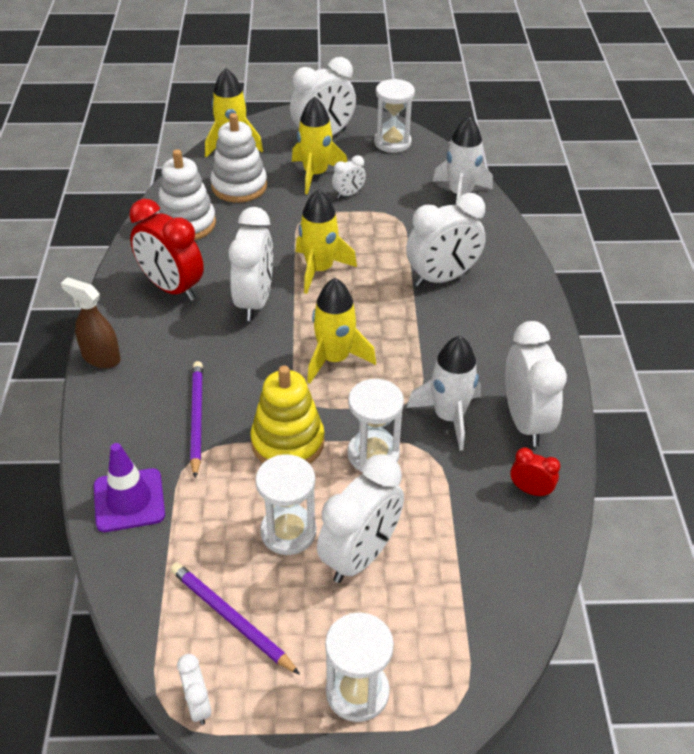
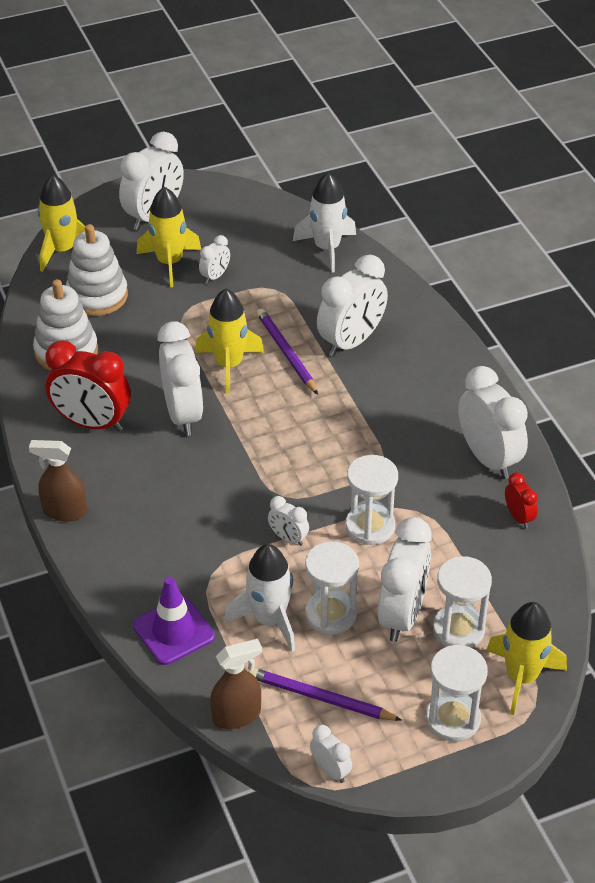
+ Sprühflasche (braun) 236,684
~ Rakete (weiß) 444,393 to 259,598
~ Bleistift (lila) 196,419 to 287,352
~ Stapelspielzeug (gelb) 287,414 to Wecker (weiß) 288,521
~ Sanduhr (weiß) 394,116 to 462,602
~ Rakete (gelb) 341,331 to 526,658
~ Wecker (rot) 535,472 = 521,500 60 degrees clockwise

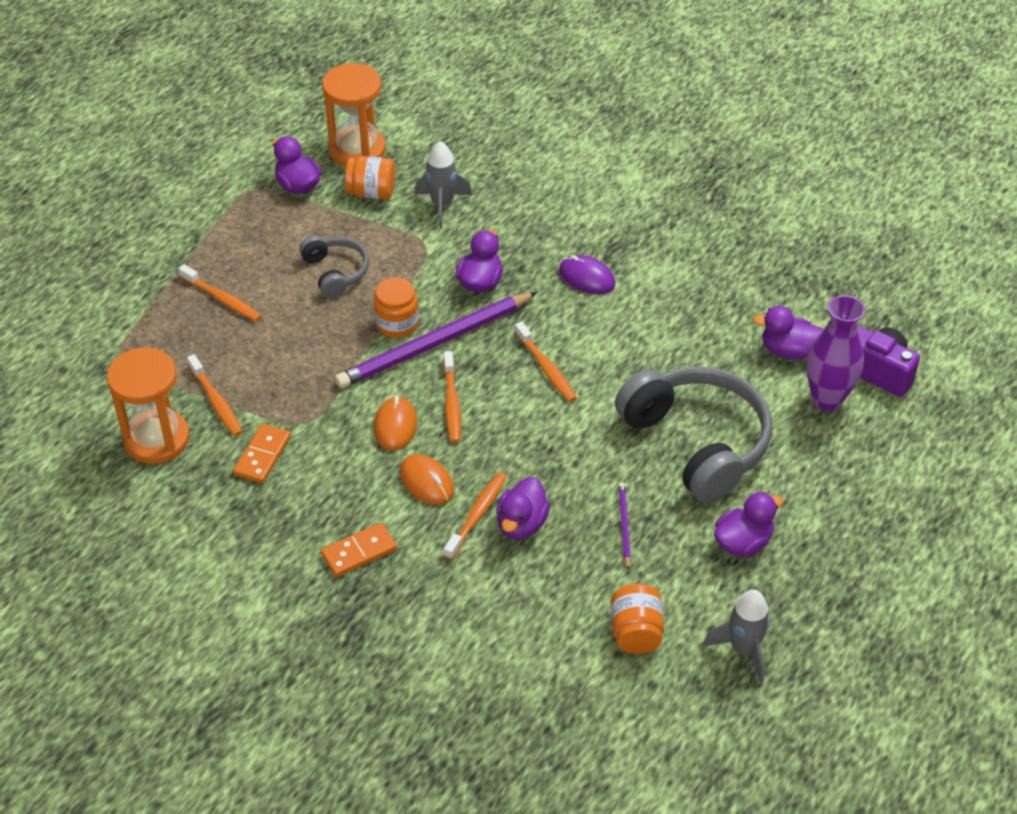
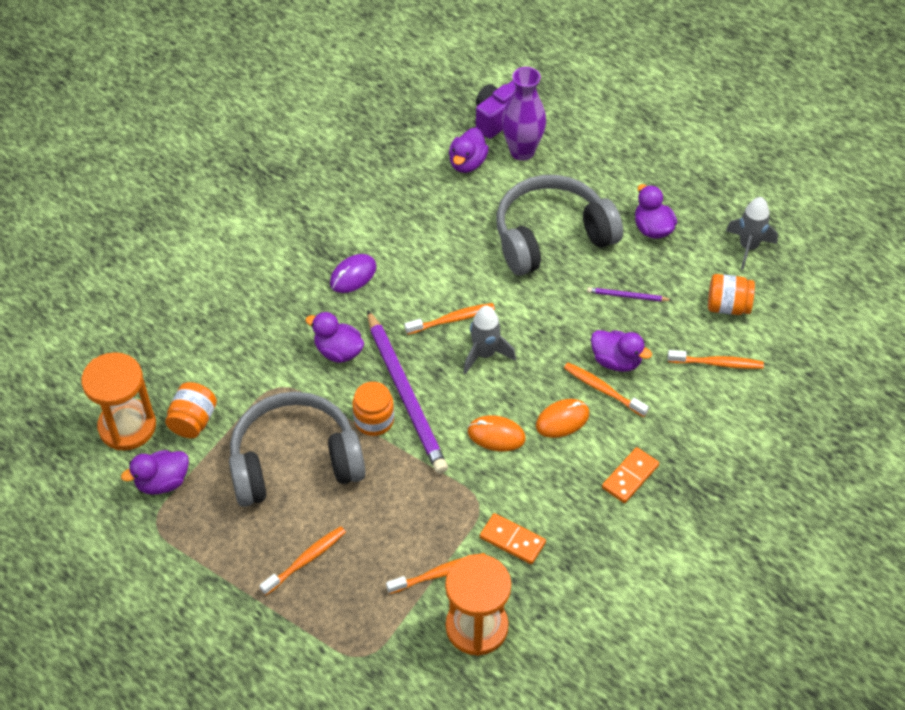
~ Kopfhörer (grau) 334,267 = 297,449 x1.95
~ Rakete (grau) 443,184 to 489,340
~ Dominostein (orange) 359,550 = 630,475 60 degrees clockwise
~ Zahnbürste (orange) 452,397 to 716,359

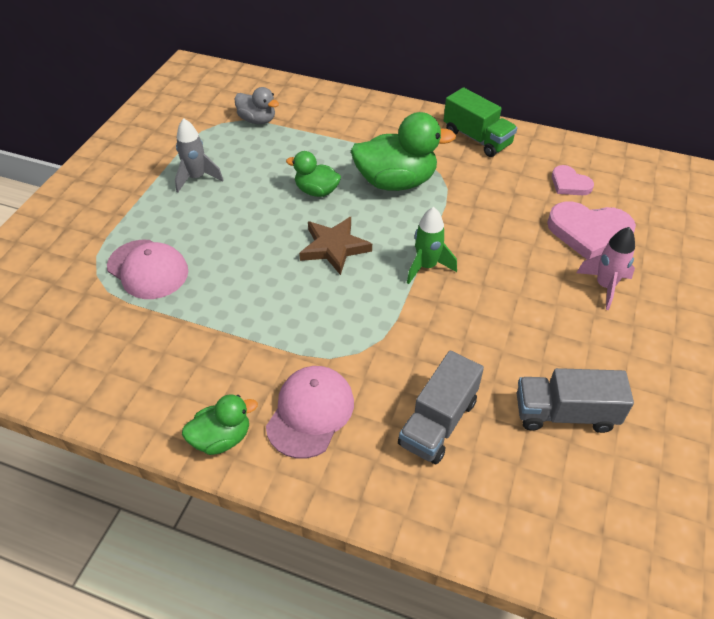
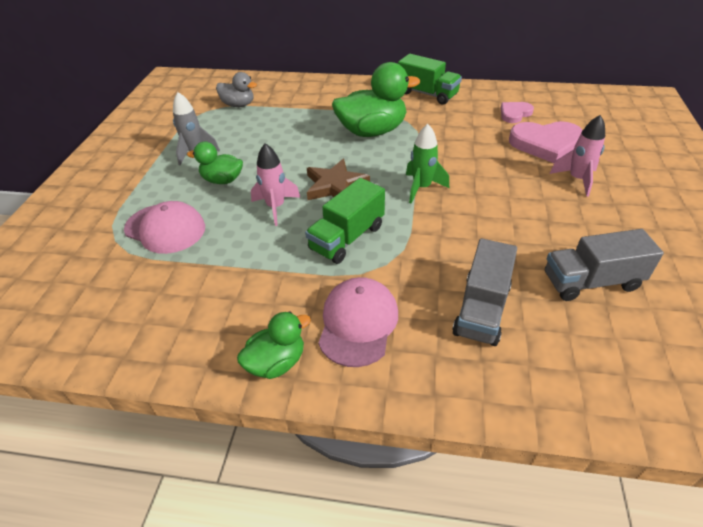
~ Ente (grün) 313,174 to 215,163
+ Rakete (rosa) 276,184
+ Lastwagen (grün) 345,221
~ Herz (rosa) 573,180 = 517,112 105 degrees clockwise

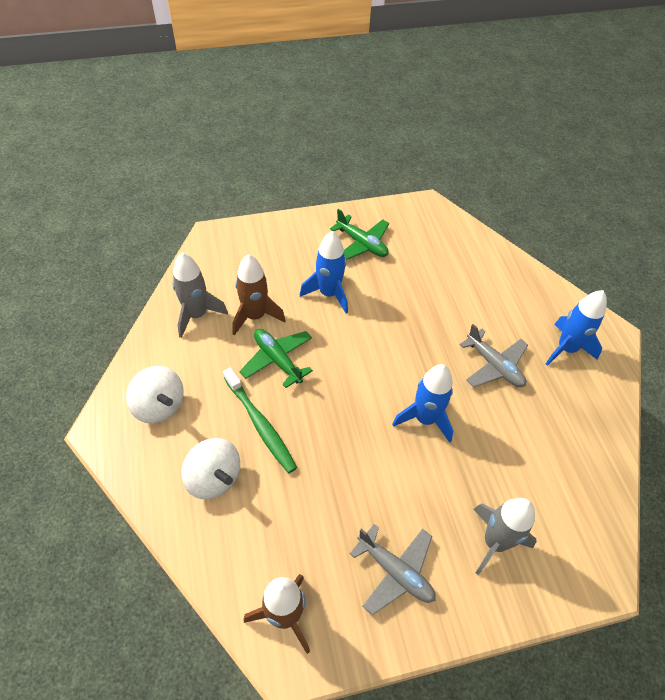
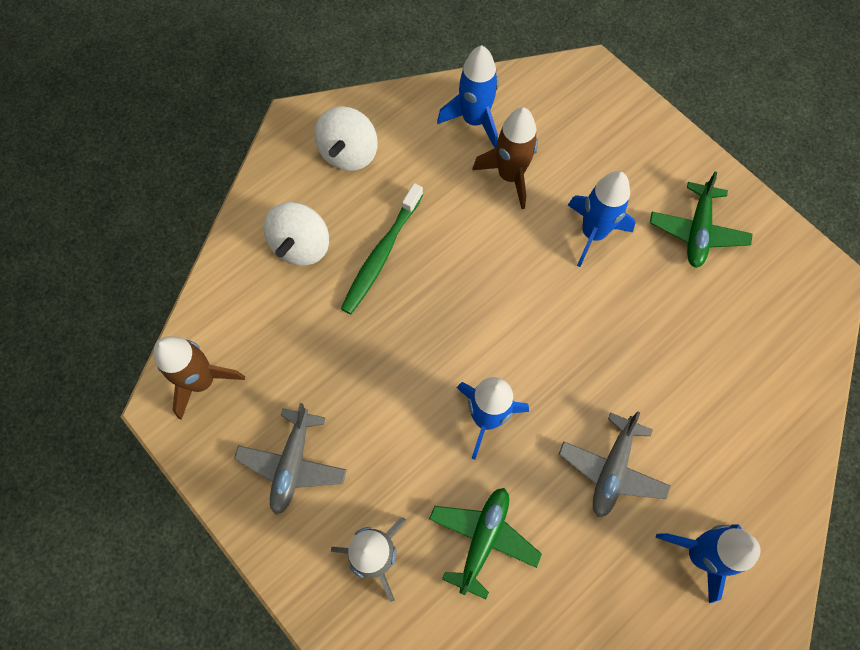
~ Flugzeug (grün) 276,358 to 485,543
~ Rakete (grau) 200,295 to Rakete (blau) 468,96

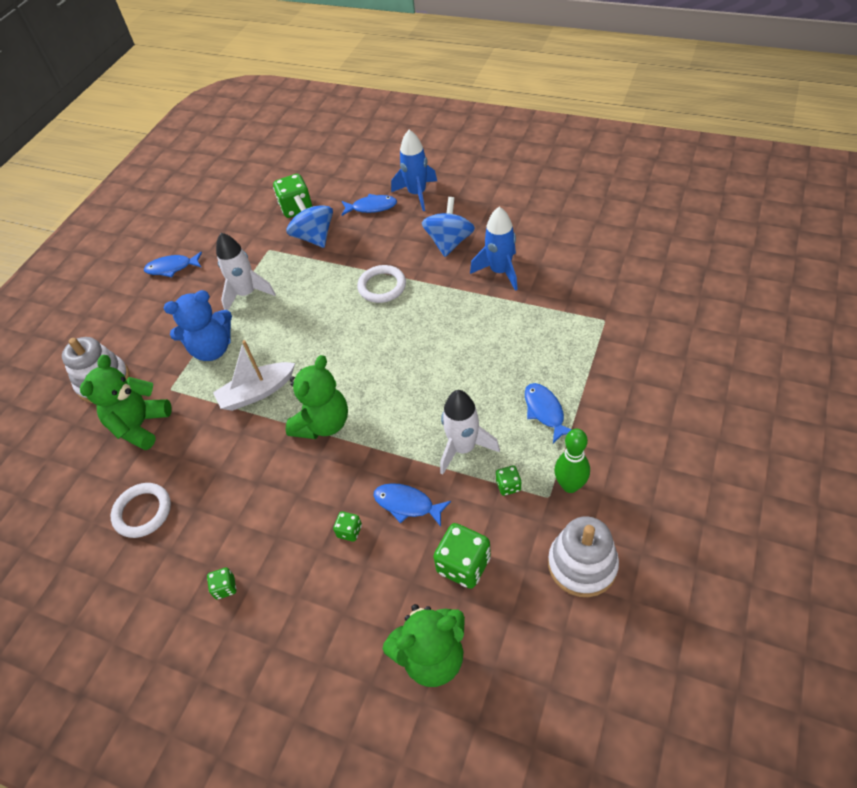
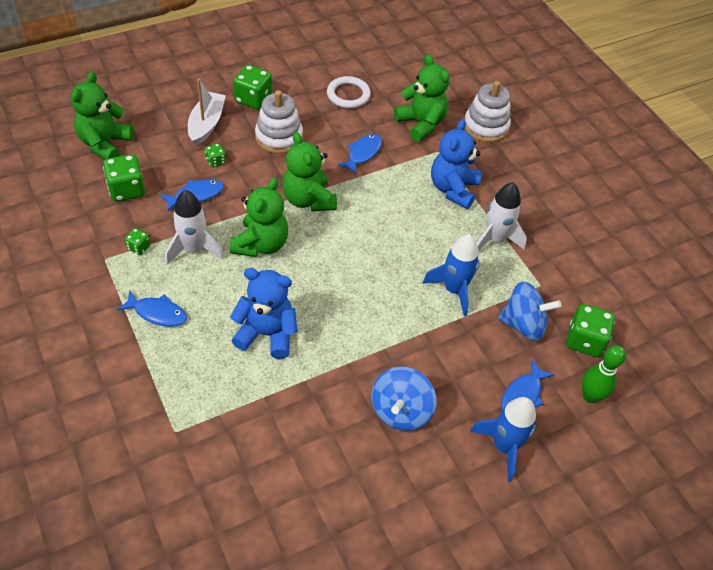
~ Boot (weiß) 254,375 to 207,112
+ Teddybär (grün) 259,217
+ Teddybär (blau) 264,313
~ Spielwürfel (grün) 221,584 = 252,87 x1.94
~ Stapelspielzeug (weiß) 583,556 to 279,122
~ Fisch (blau) 173,264 to 359,154
~ Kreisel (blau) 448,227 = 404,399 60 degrees clockwise
~ Rakete (blau) 494,249 to 450,275
~ Bowlingkegel (grün) 572,461 to 604,374
- Ring (weiß) 381,284

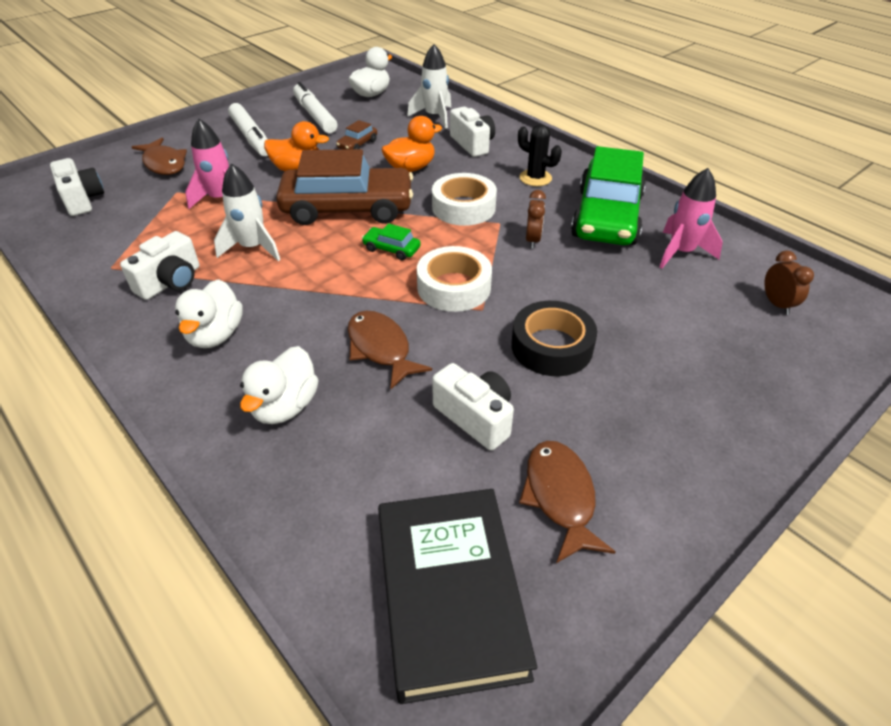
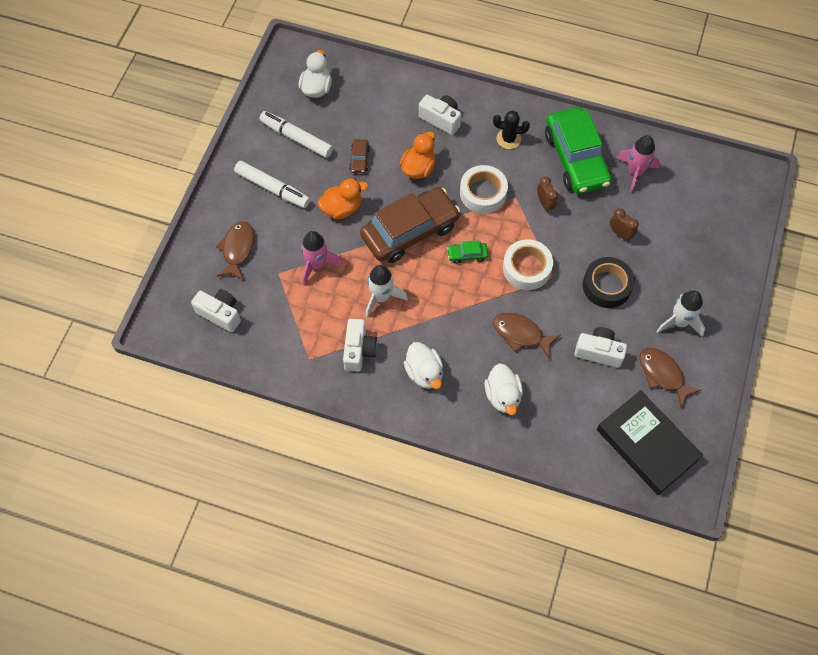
~ Fisch (braun) 159,156 = 235,250 105 degrees counterclockwise
~ Wecker (braun) 789,283 to 624,224
~ Rakete (weiß) 429,86 to 680,313

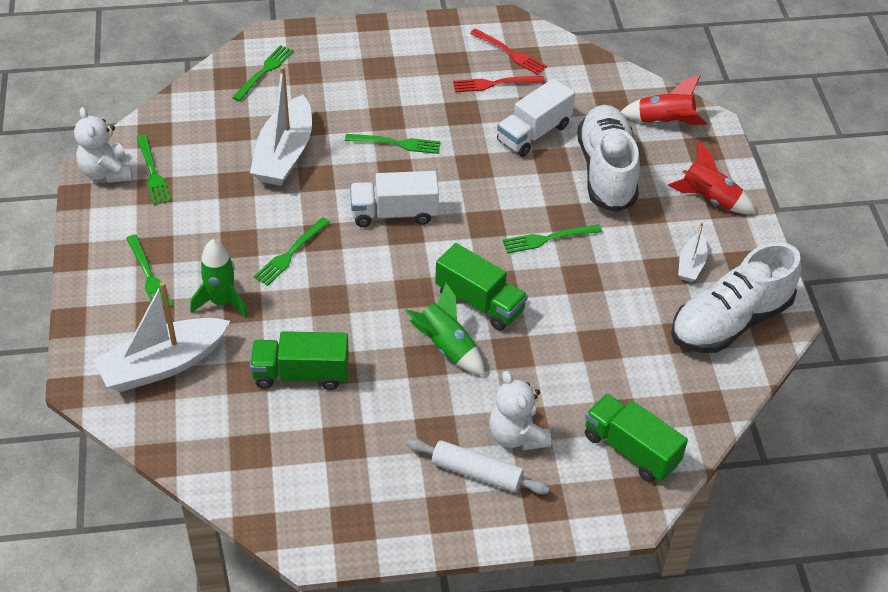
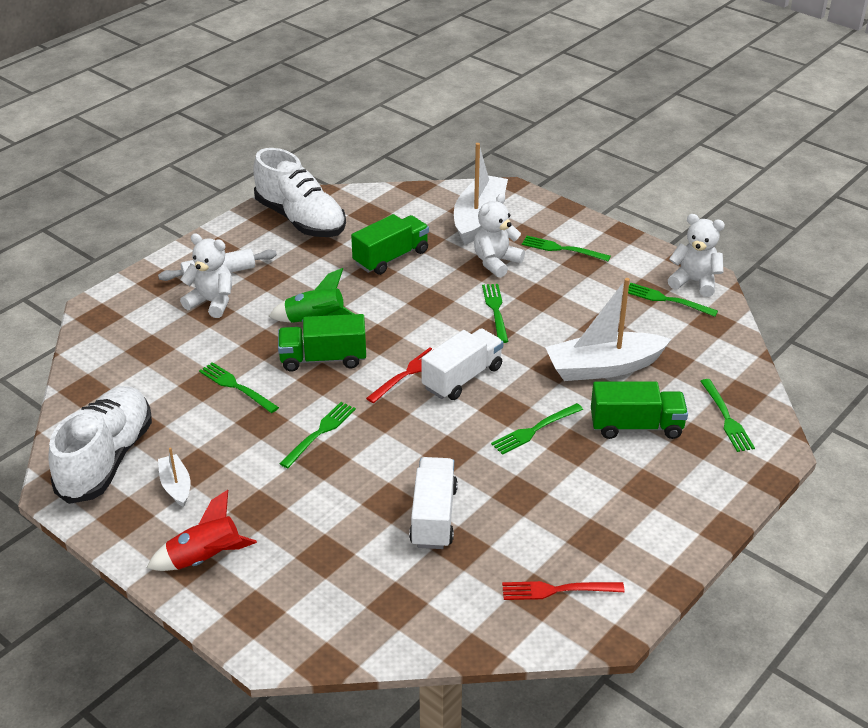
+ Gabel (grün) 239,387
~ Schuh (weiß) 608,158 to 299,192
~ Gabel (rot) 499,84 to 400,375
~ Rakete (grün) 219,278 to Teddybär (weiß) 499,235
~ Boot (weiß) 281,126 = 608,329 75 degrees counterclockwise
~ Lastwagen (grün) 636,438 to 639,410
- Rakete (rot) 664,100

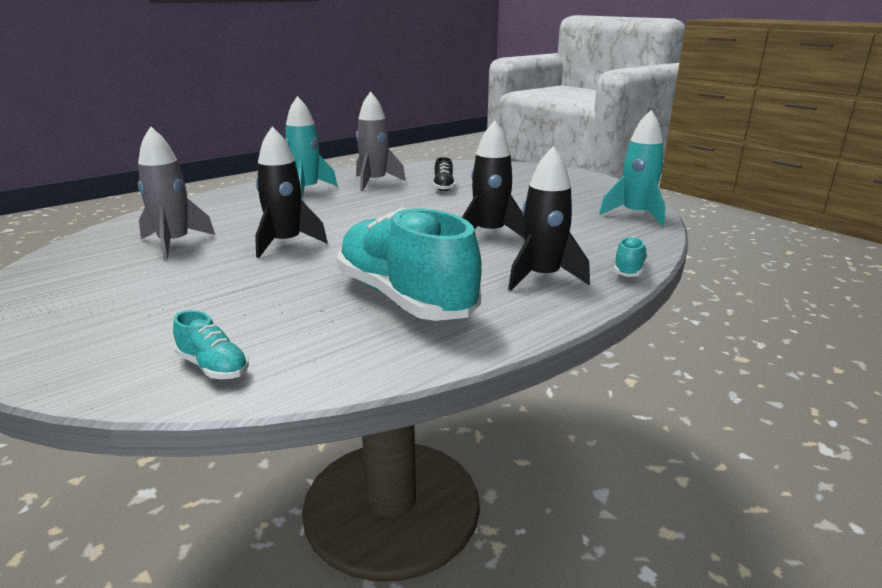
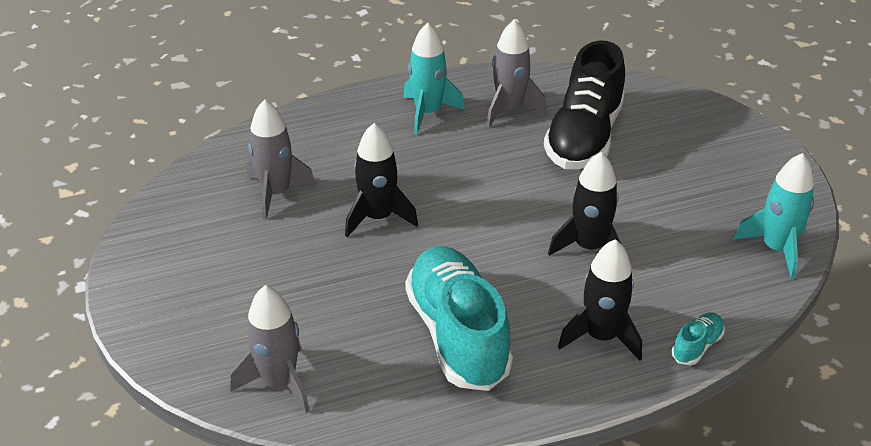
~ Schuh (türkis) 211,344 to Rakete (grau) 269,349
~ Schuh (schwarz) 444,174 = 584,104 x2.44

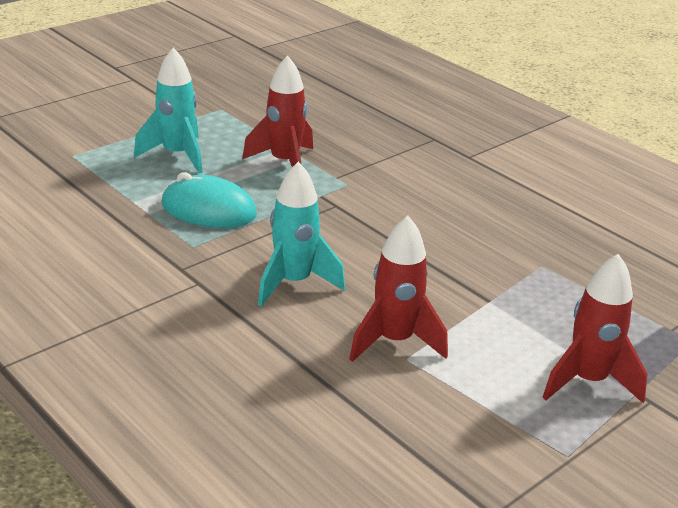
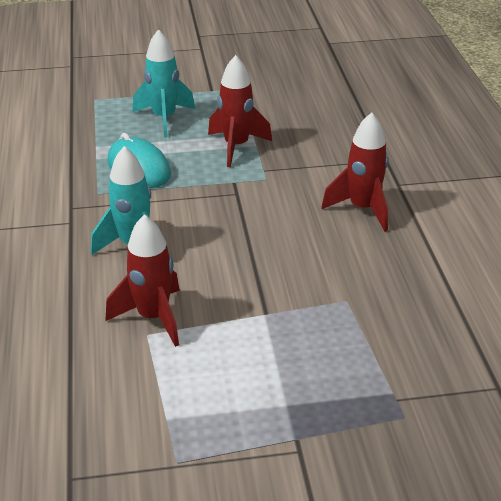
~ Rakete (rot) 595,328 to 354,172

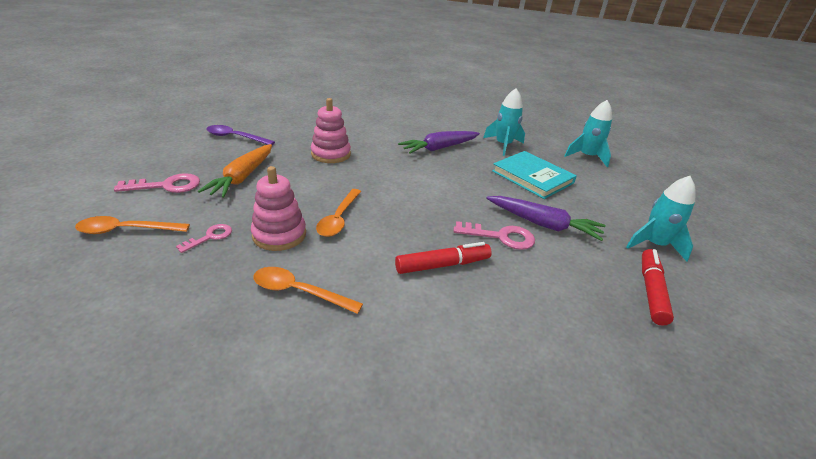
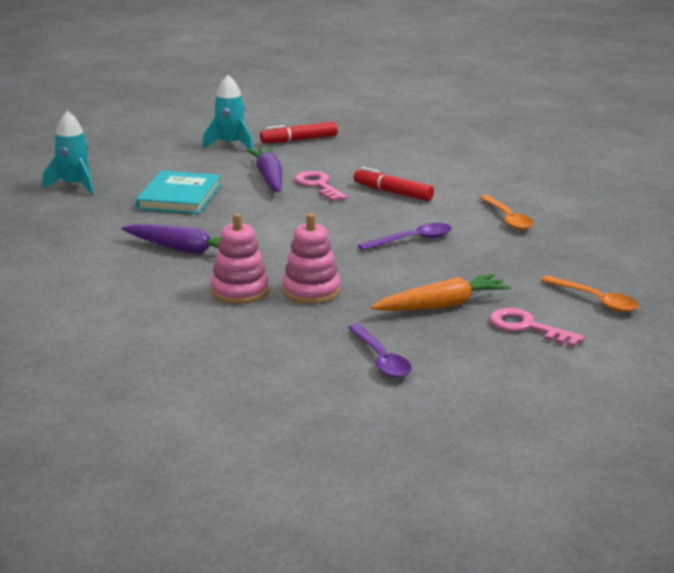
~ Stapelspielzeug (rosa) 278,208 to 240,258
~ Löffel (orange) 338,213 to Löffel (lila) 405,237
- Schlüssel (rosa) 204,238
- Rakete (türkis) 504,122

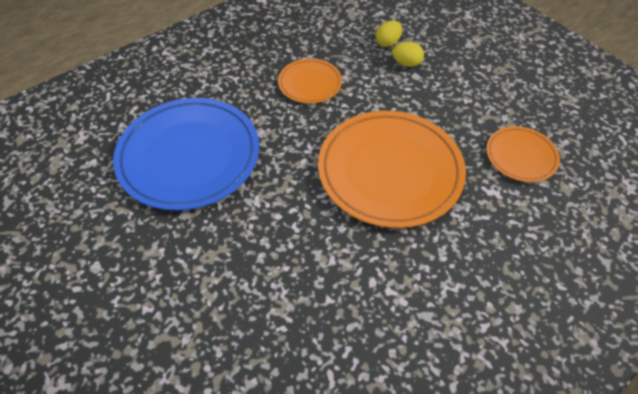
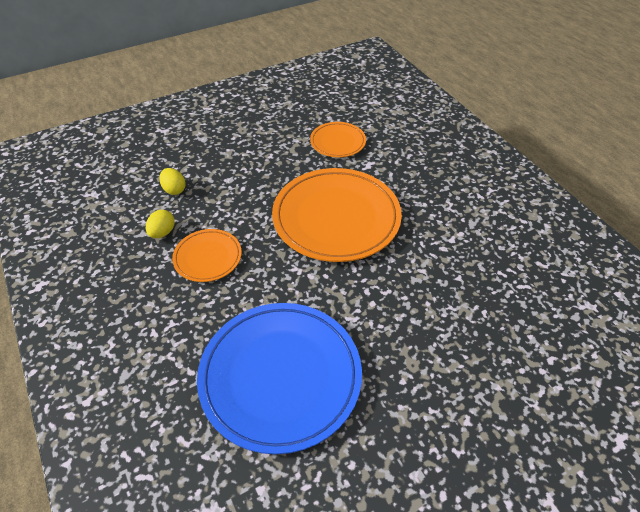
~ Ei (gelb) 408,54 to 160,224

